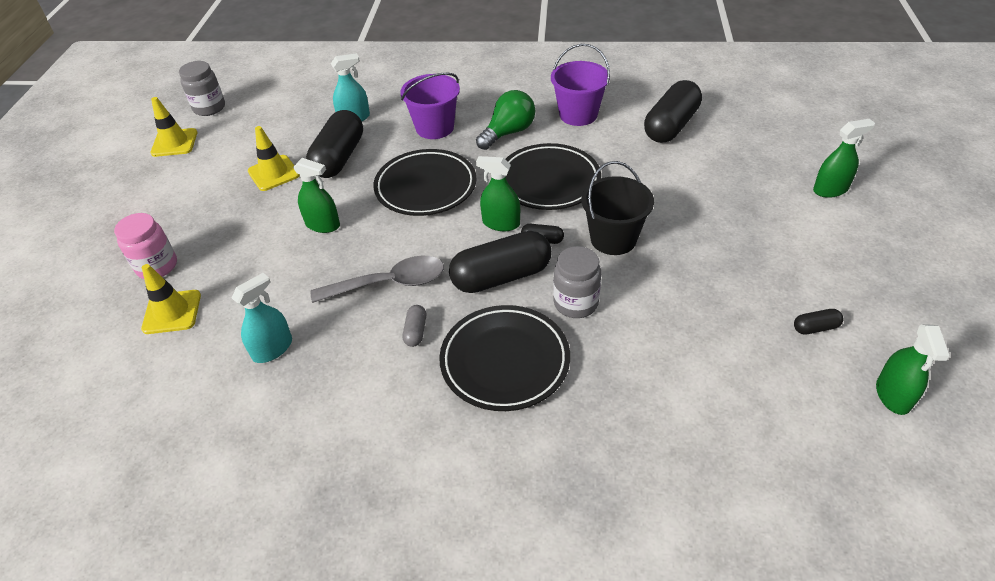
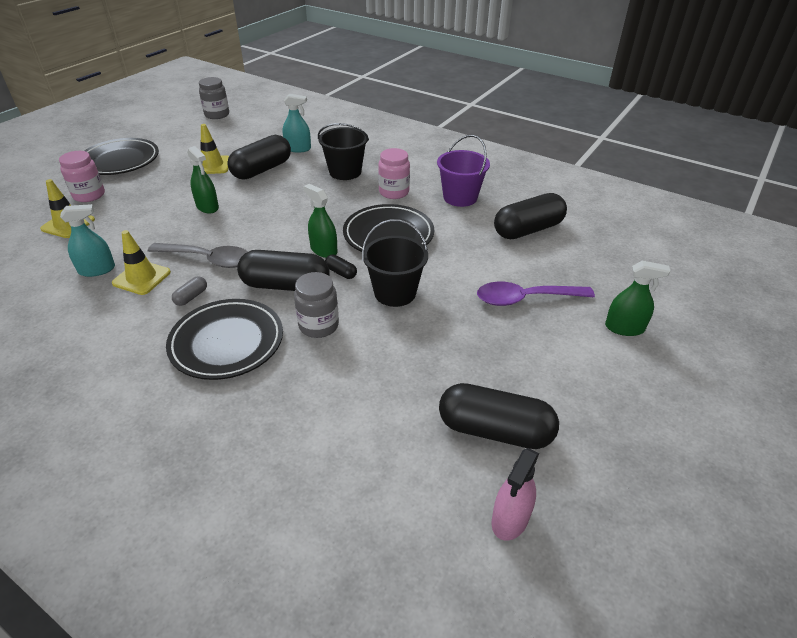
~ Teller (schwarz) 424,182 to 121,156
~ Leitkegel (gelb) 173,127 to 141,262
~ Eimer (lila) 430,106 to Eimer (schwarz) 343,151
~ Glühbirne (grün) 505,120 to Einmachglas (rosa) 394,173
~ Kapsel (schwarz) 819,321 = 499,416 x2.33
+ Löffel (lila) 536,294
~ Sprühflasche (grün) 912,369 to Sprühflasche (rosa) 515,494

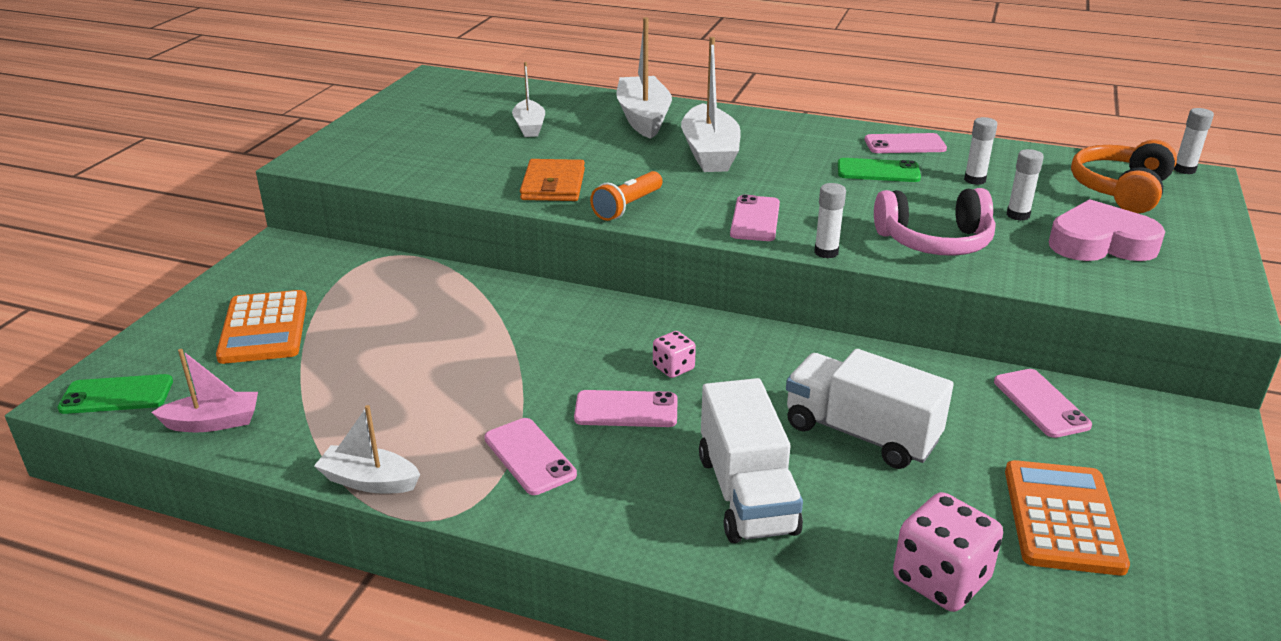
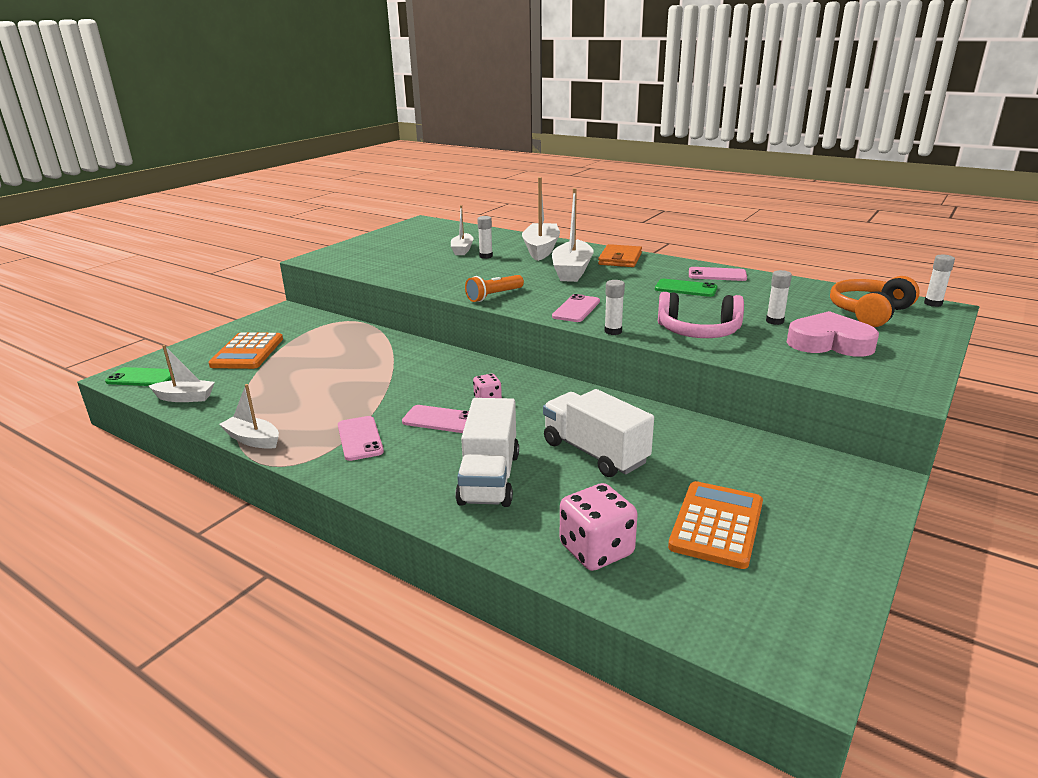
~ Boot (rosa) 204,390 to Boot (weiß) 182,373
~ Klebestift (weiß) 980,151 to 485,237
~ Geldbörse (orange) 552,180 to 620,255
- Handy (rosa) 1043,403

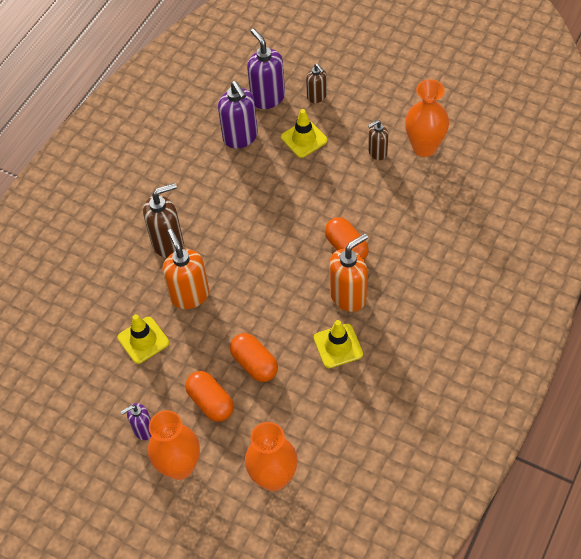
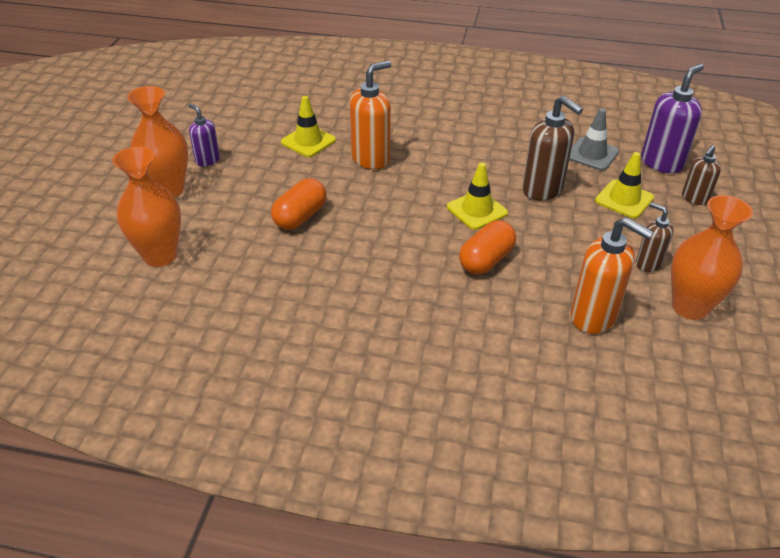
~ Leitkegel (gelb) 338,344 to 477,196
~ Seifenspender (braun) 163,220 to 552,148
~ Seifenspender (lila) 238,115 to Leitkegel (grau) 594,139
~ Seifenspender (orange) 348,273 to 612,275
- Kapsel (orange) 209,396

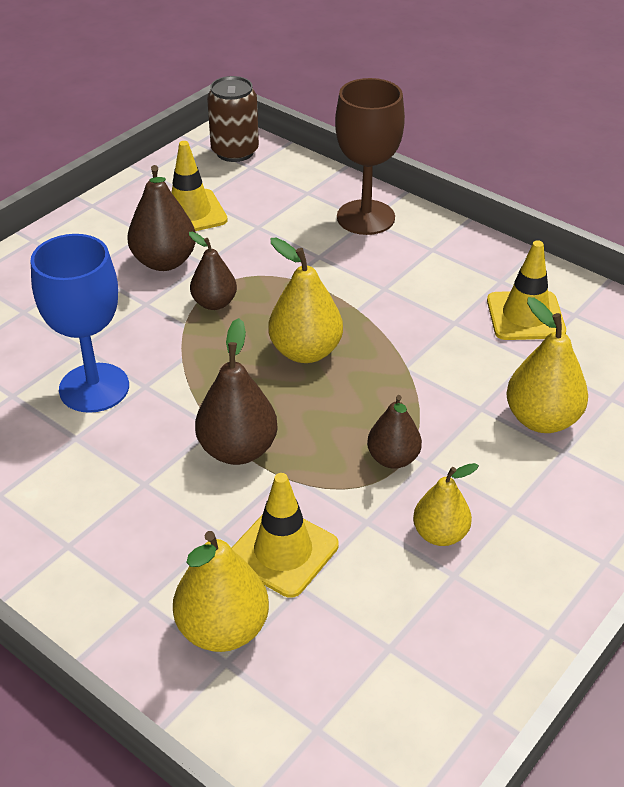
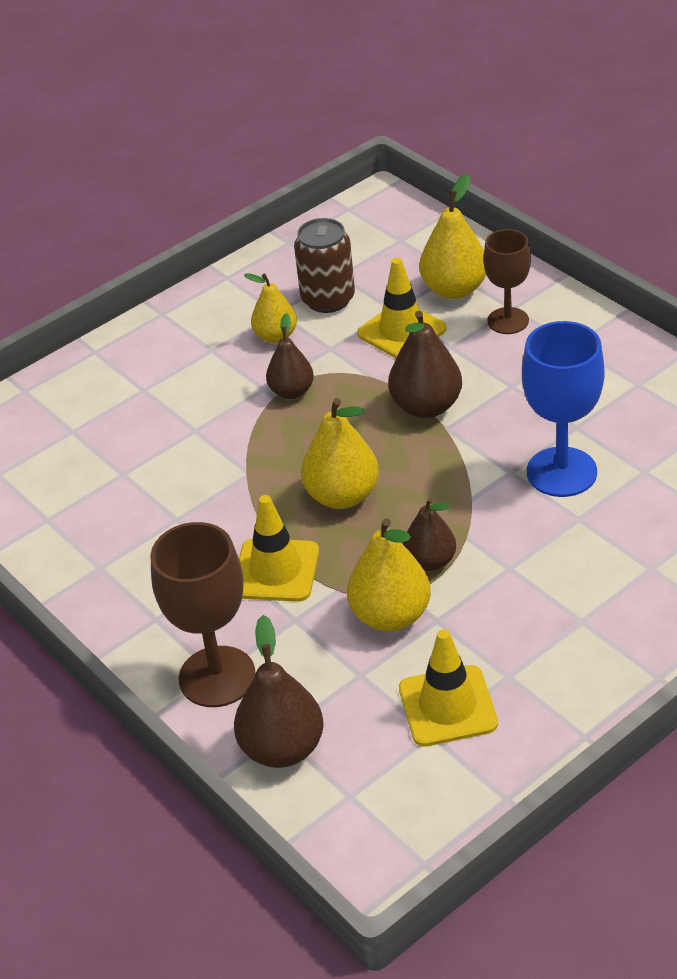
~ Birne (braun) 161,218 to 279,691
~ Leitkegel (gelb) 526,290 to 279,548
~ Dose (braun) 233,119 to 324,265
~ Birne (gelb) 547,365 to 389,574
+ Kelch (braun) 507,281

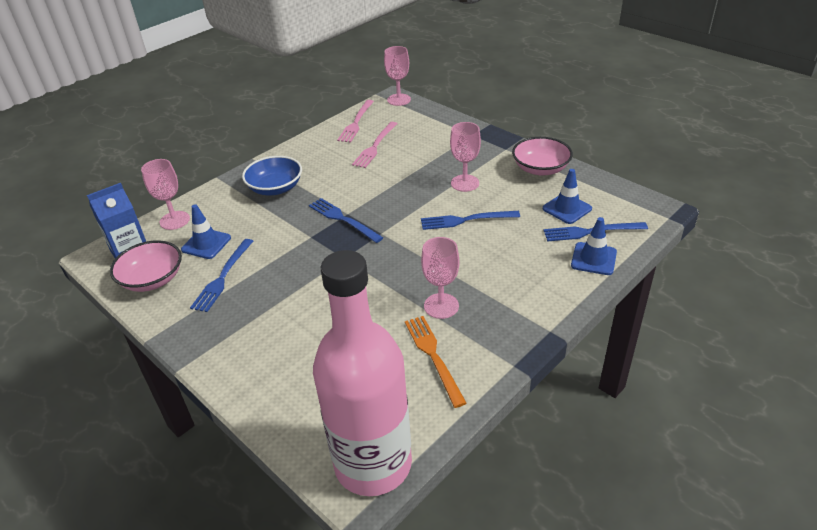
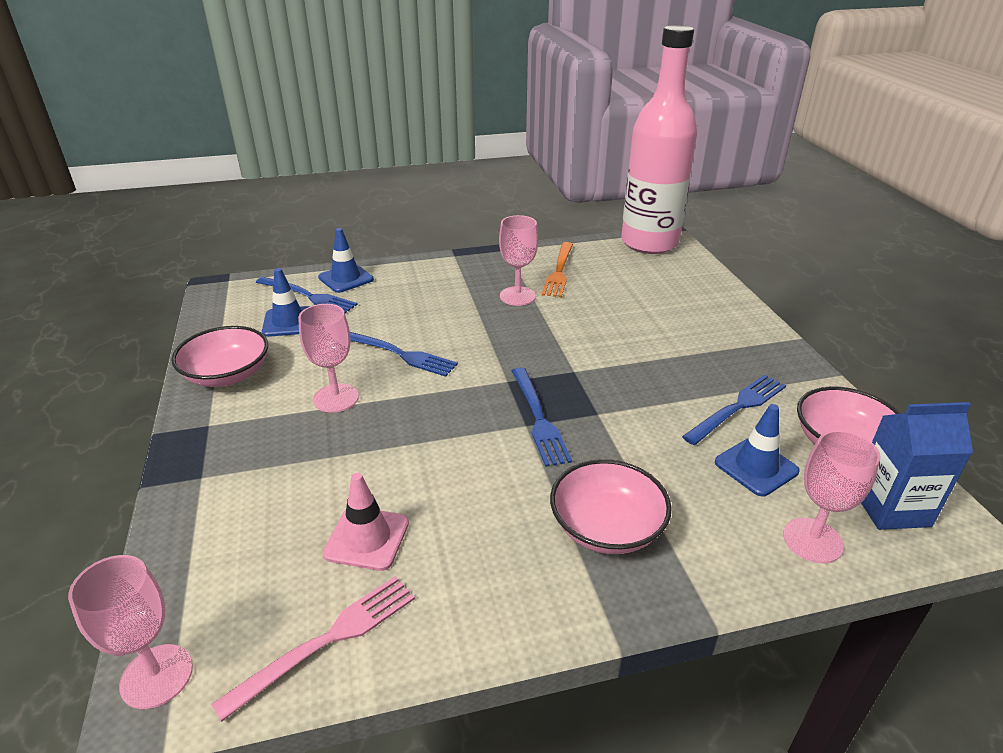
~ Gabel (rosa) 375,145 to Leitkegel (rosa) 366,522
~ Schüssel (blau) 272,175 to Schüssel (rosa) 611,506

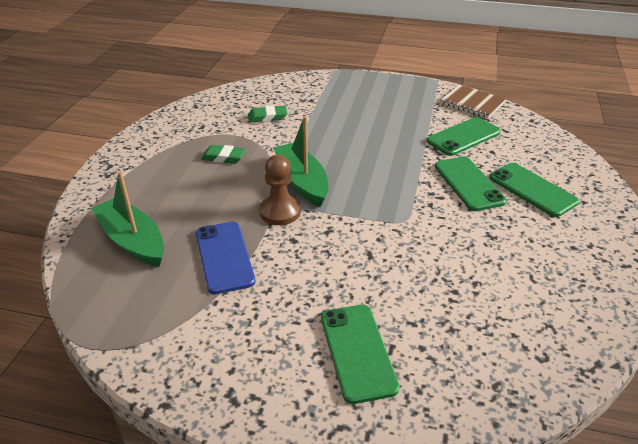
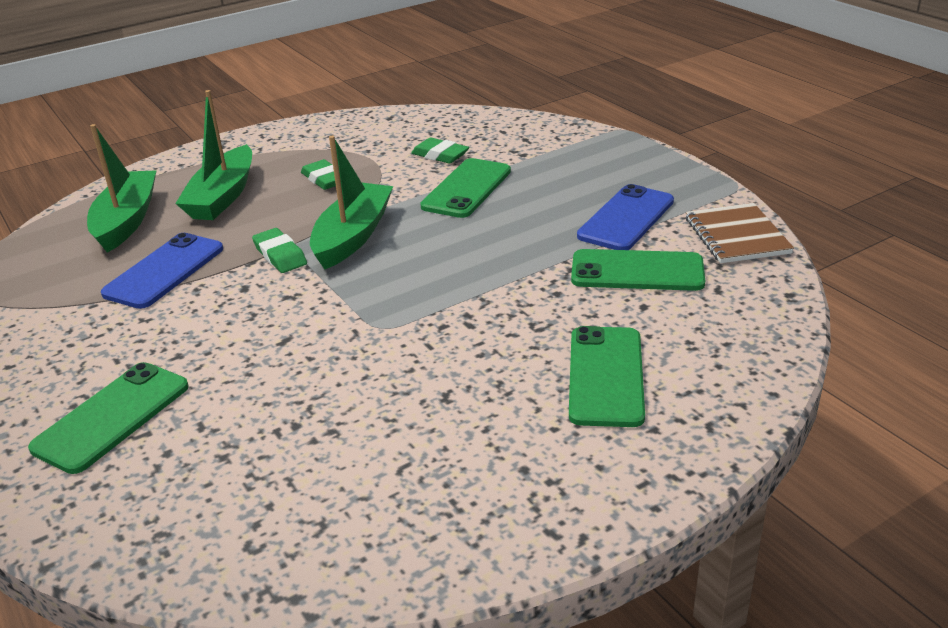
+ Boot (grün) 213,155
~ Bauer (braun) 280,190 to Radiergummi (grün) 279,250
~ Handy (grün) 471,184 to 465,188
+ Handy (blau) 625,217

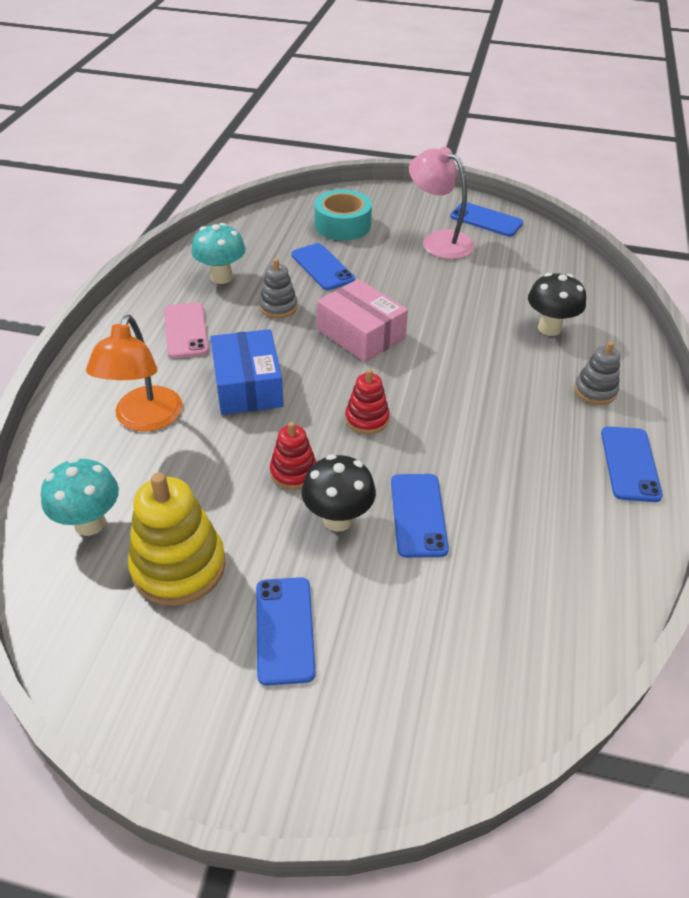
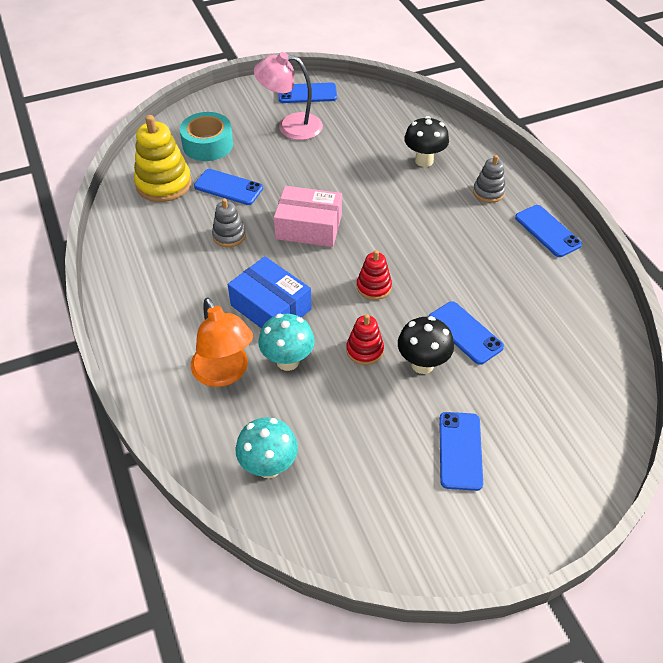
~ Stapelspielzeug (gelb) 177,539 to 163,158
~ Pilz (türkis) 219,253 to 286,342
~ Handy (blau) 286,631 = 461,451 45 degrees clockwise
- Handy (rosa) 186,330

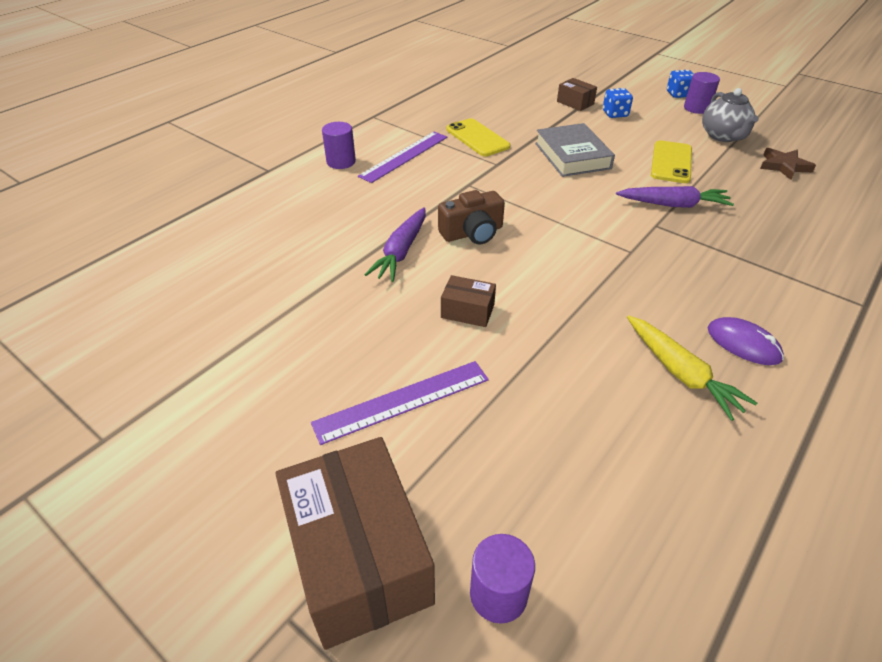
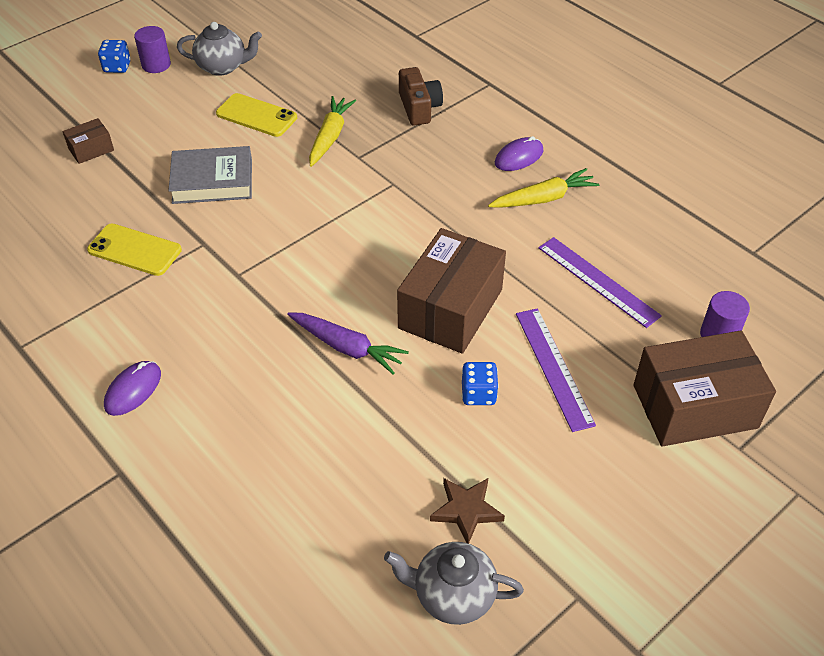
~ Handy (gelb) 478,137 = 134,250 45 degrees clockwise
~ Vollzylinder (lila) 339,145 to Computermaus (lila) 132,388
~ Karotte (lila) 675,197 to Karotte (gelb) 332,131
+ Teekanne (grau) 454,583
~ Schachtel (braun) 468,301 = 451,291 x2.17
~ Kamera (braun) 471,217 to 421,96
~ Stern (braun) 788,164 to 467,511
~ Spielwürfel (blau) 618,103 to 480,383
~ Lineal (lila) 402,157 to 600,282

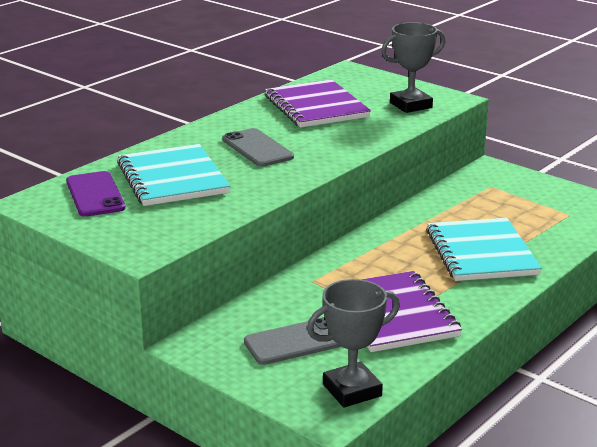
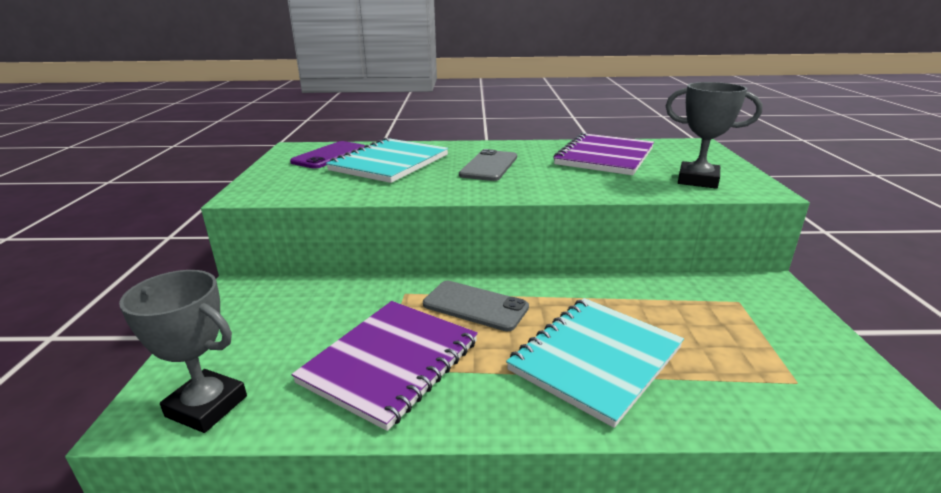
~ Handy (grau) 292,341 to 476,306

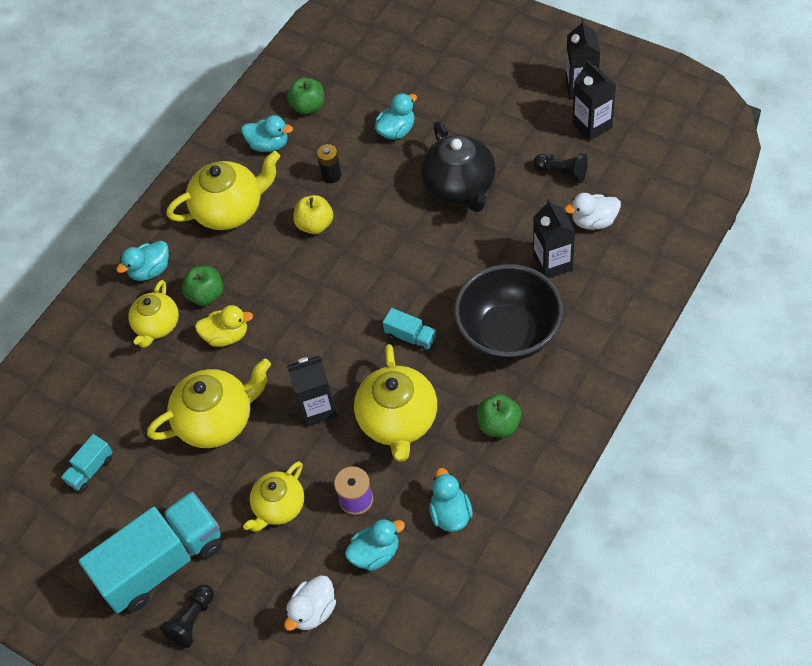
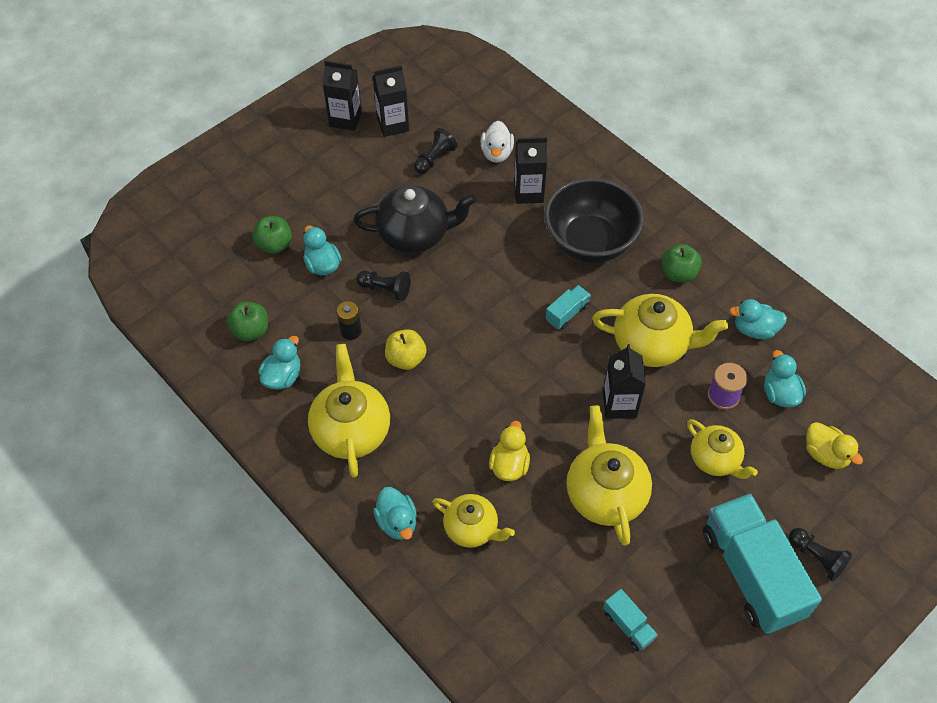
~ Apfel (grün) 202,286 to 272,235
+ Bauer (schwarz) 383,286
~ Ente (weiß) 310,603 to Ente (gelb) 835,445

